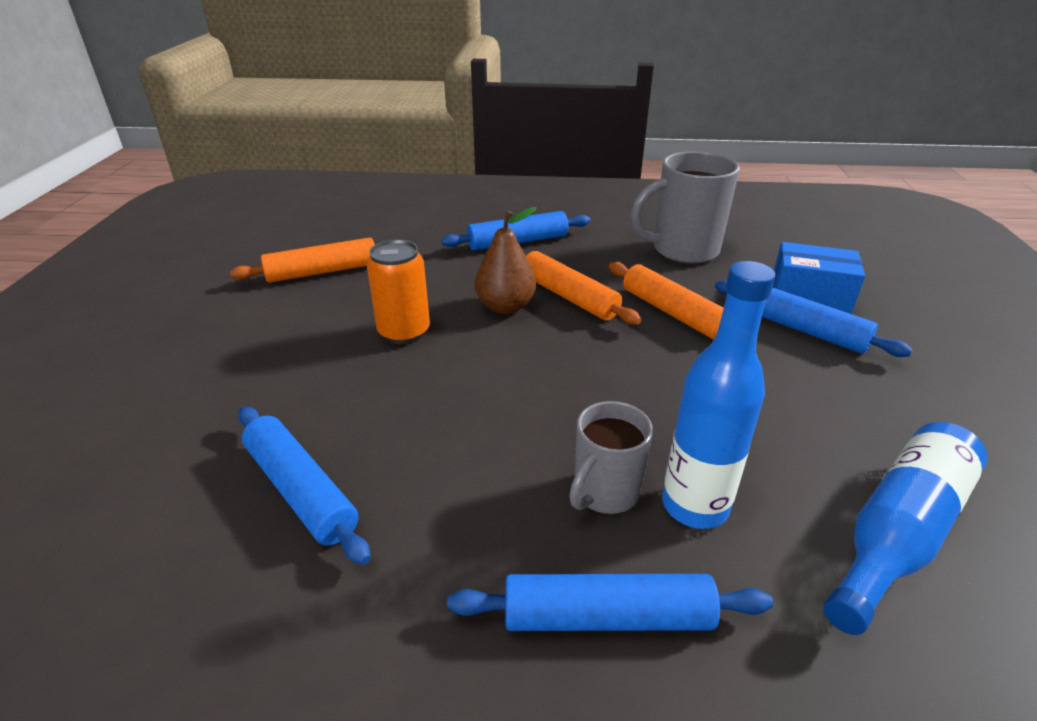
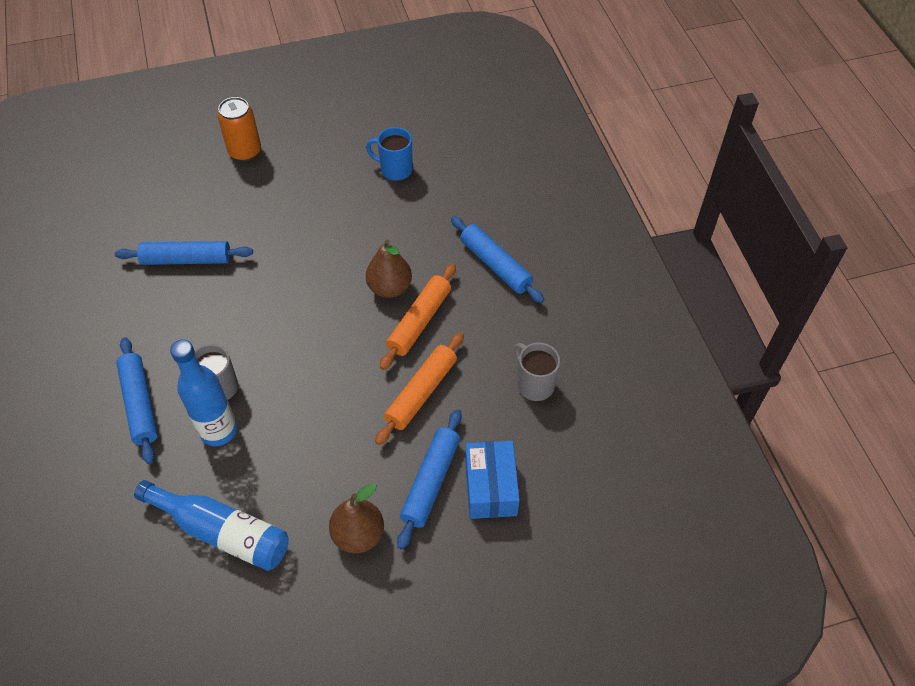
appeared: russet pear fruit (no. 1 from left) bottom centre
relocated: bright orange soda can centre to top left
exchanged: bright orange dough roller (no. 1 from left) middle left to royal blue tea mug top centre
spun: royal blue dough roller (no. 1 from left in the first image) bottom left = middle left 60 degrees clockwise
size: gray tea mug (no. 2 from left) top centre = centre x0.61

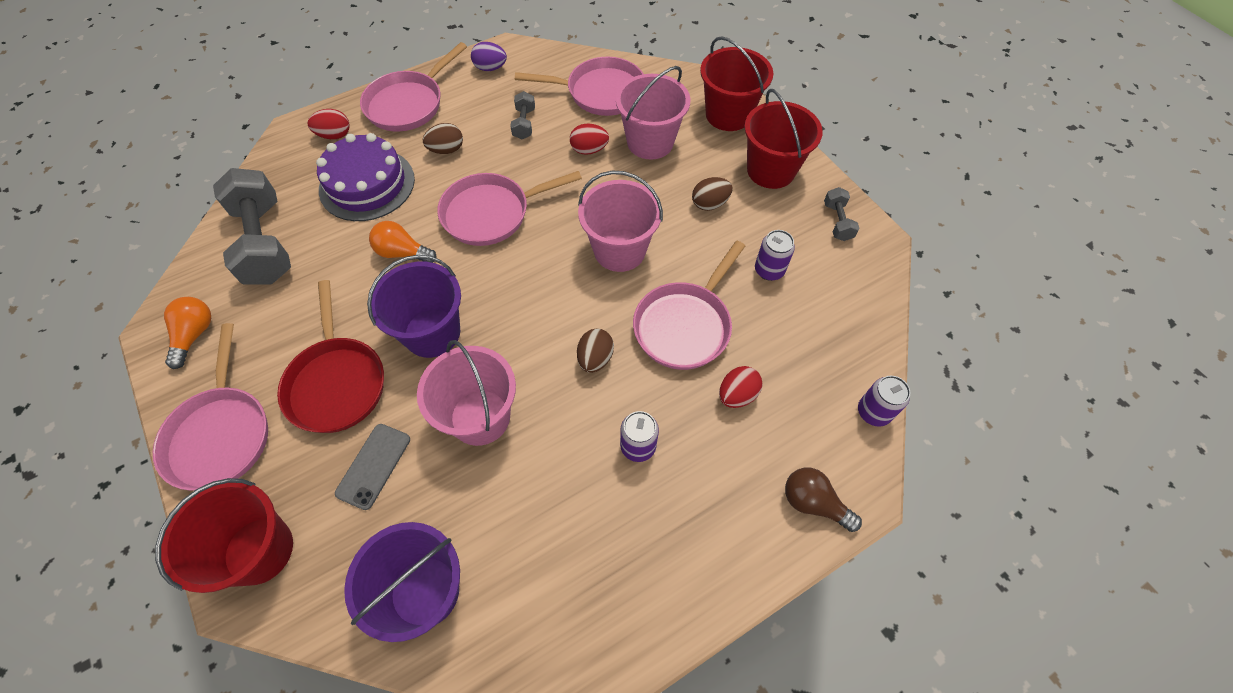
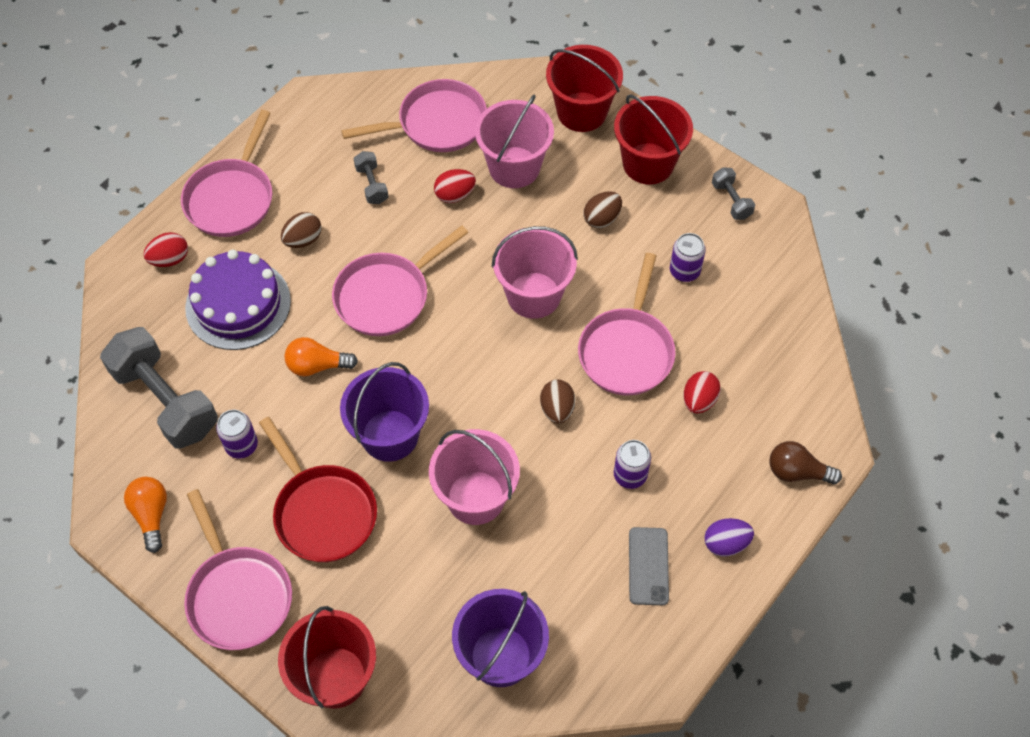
relocated: gray phone bottom left to bottom centre; royal purple toy egg top centre to bottom right; royal purple soda can (no. 3 from left in the first image) middle right to royal purple soda can (no. 1 from left) middle left

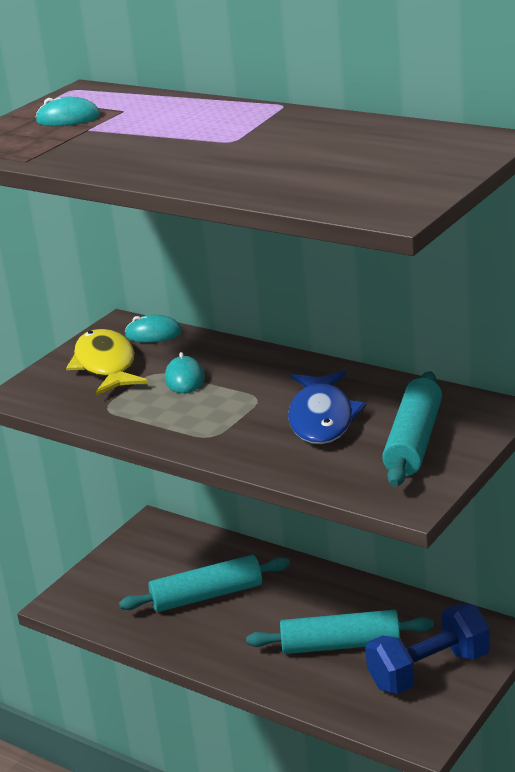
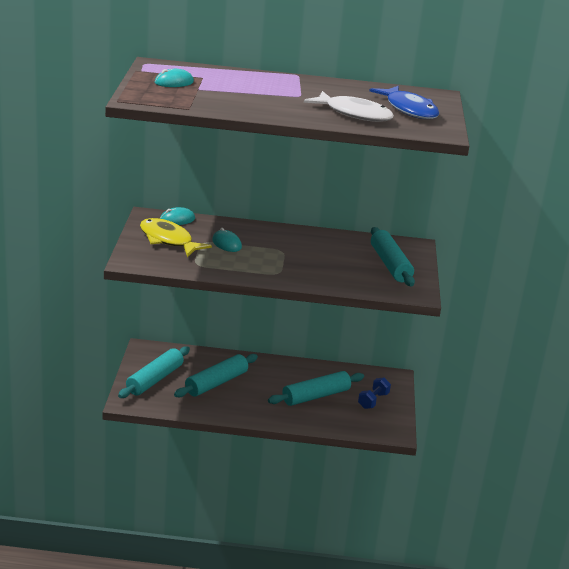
appeared: teal dough roller (no. 1 from left) middle left; white toy fish top centre
relocated: royal blue toy fish centre to top right
size: royal blue dumbbell bottom right = bottom centre x0.57

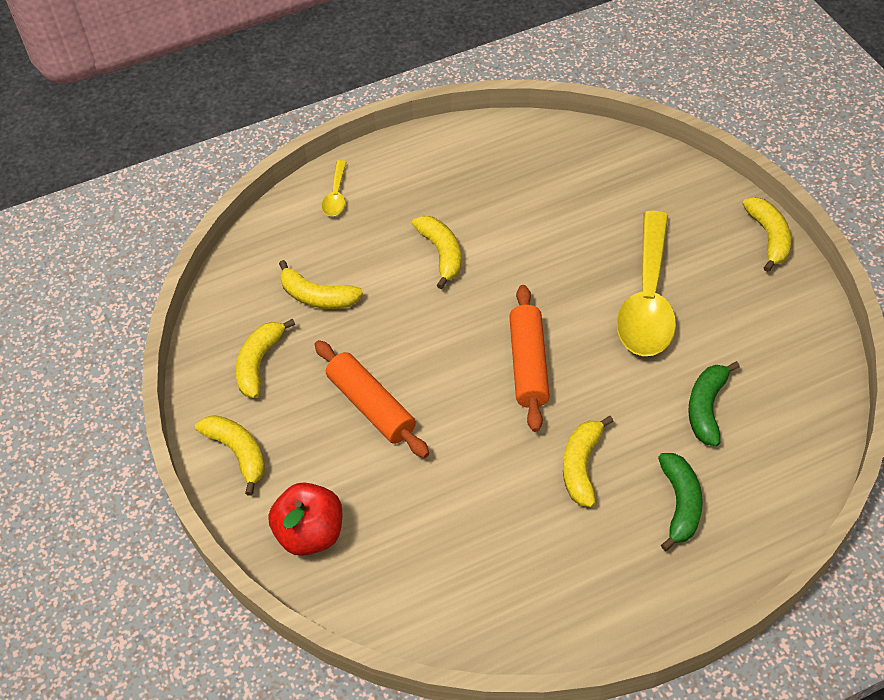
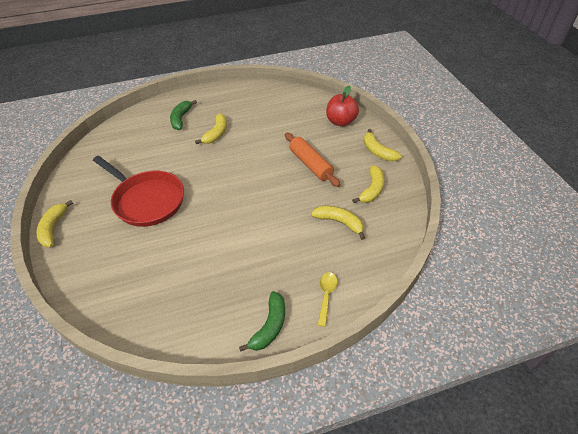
missing: bright yellow banana (no. 4 from left) centre; bright orange dough roller (no. 2 from left) centre
relocated: emerald banana (no. 2 from left) middle right to bottom centre
exchanged: bright yellow teaspoon (no. 2 from left) middle right to red pan middle left

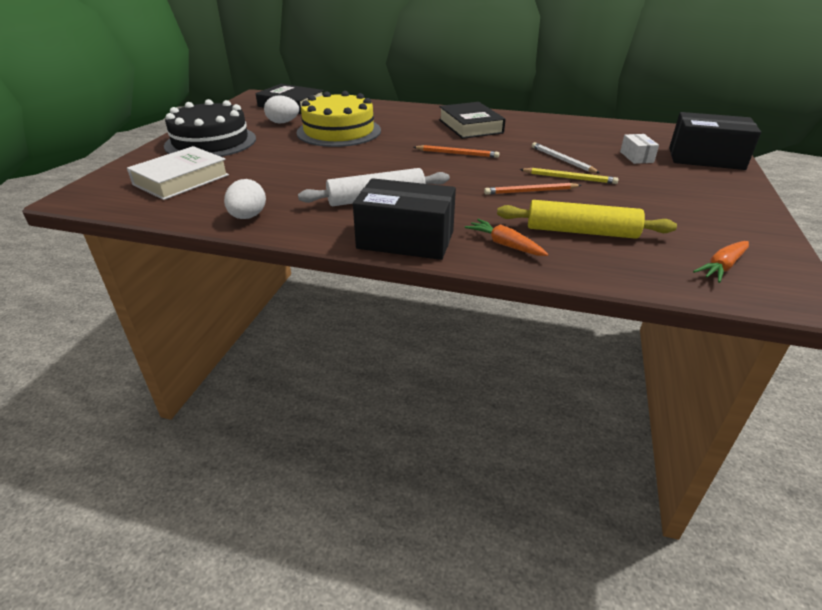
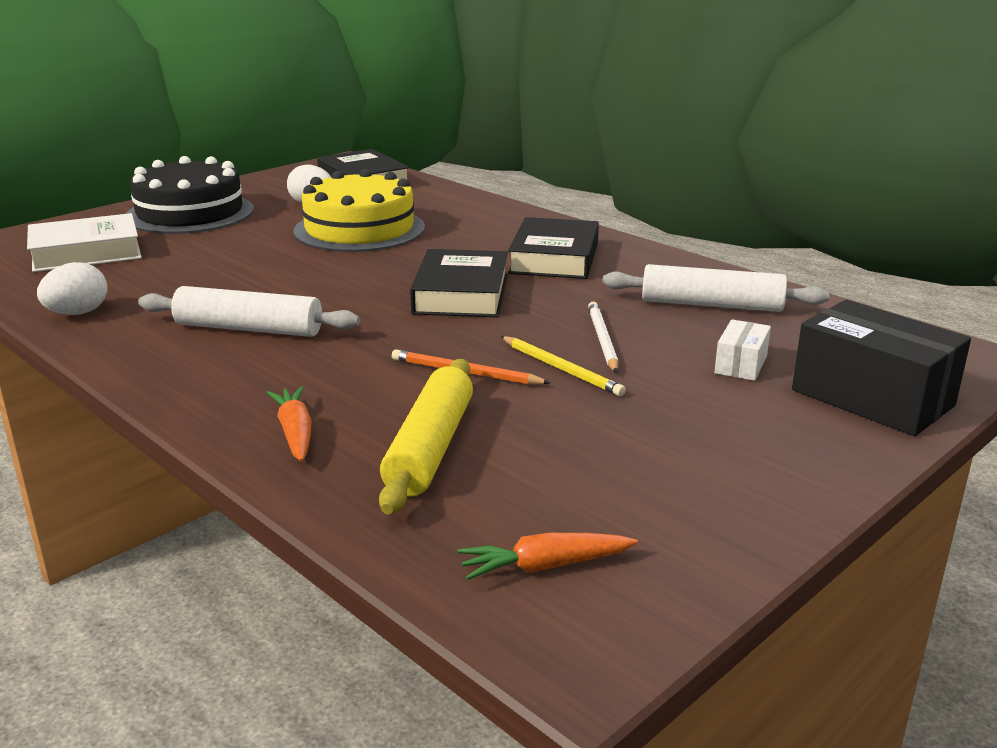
missing: black box (no. 1 from left) centre
appeared: white dough roller (no. 2 from left) middle right
exchanged: bright orange wooden pencil (no. 1 from left) top centre to black hardback (no. 2 from left) centre
spun: bright yellow dough roller middle right = centre 60 degrees clockwise

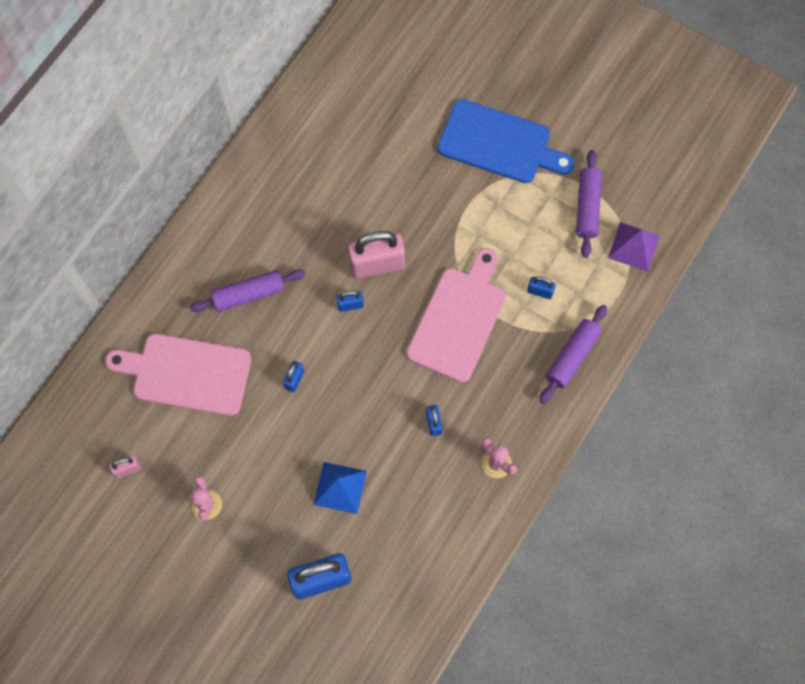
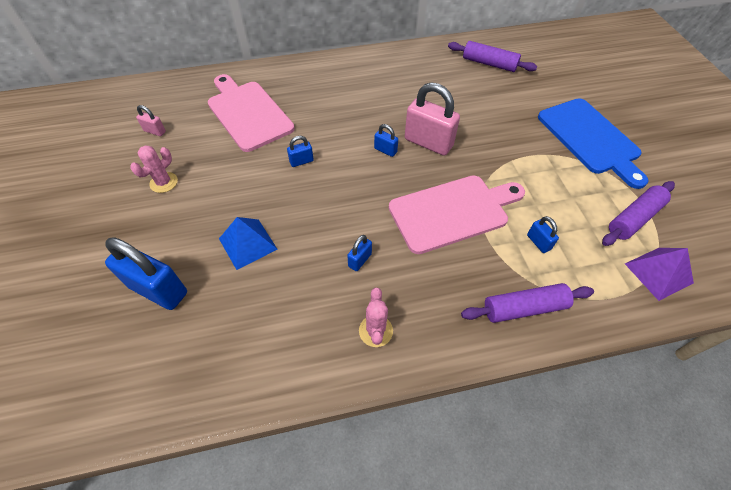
relocated: royal purple dough roller (no. 1 from left) middle left to top right

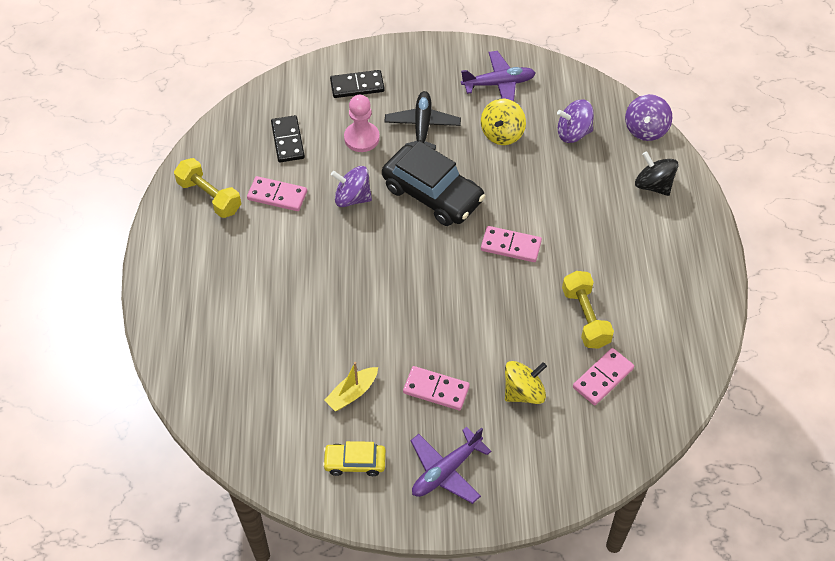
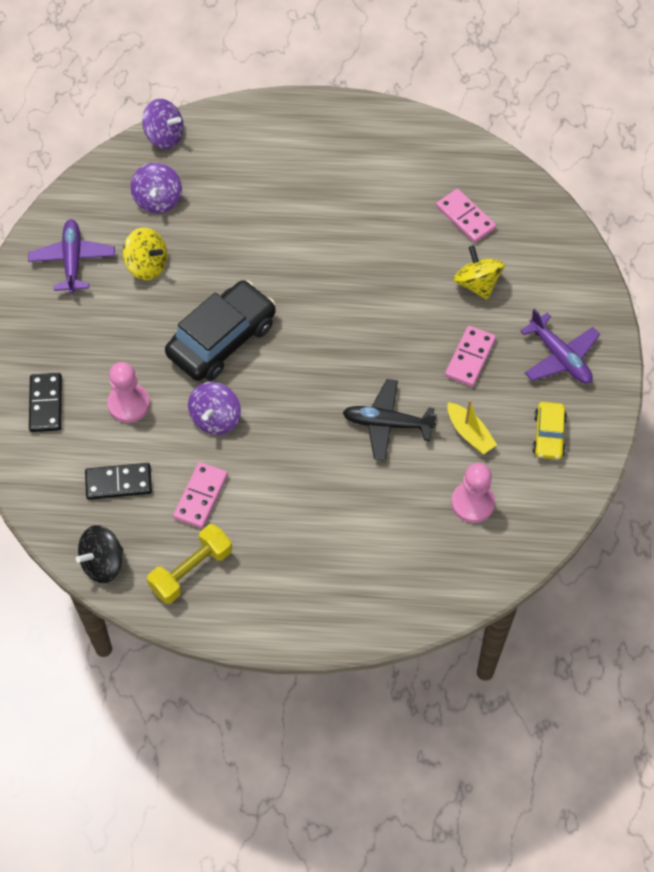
missing: rosy domino piece (no. 3 from left) centre; bright yellow dumbbell (no. 2 from left) middle right
appeared: rosy pawn (no. 2 from left) middle right
relocated: black toy plane top centre to centre; black spinning top top right to middle left

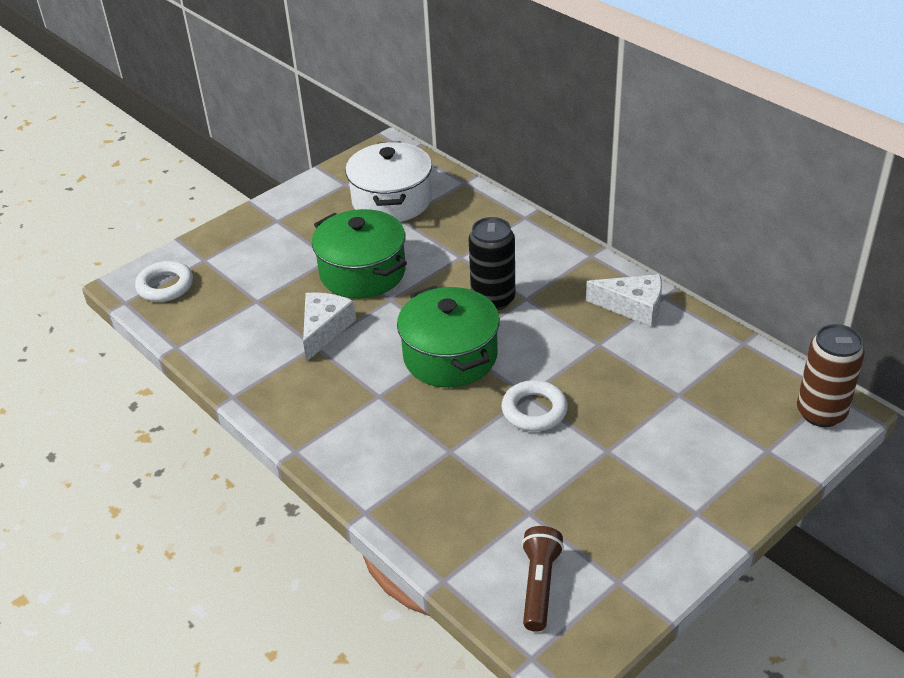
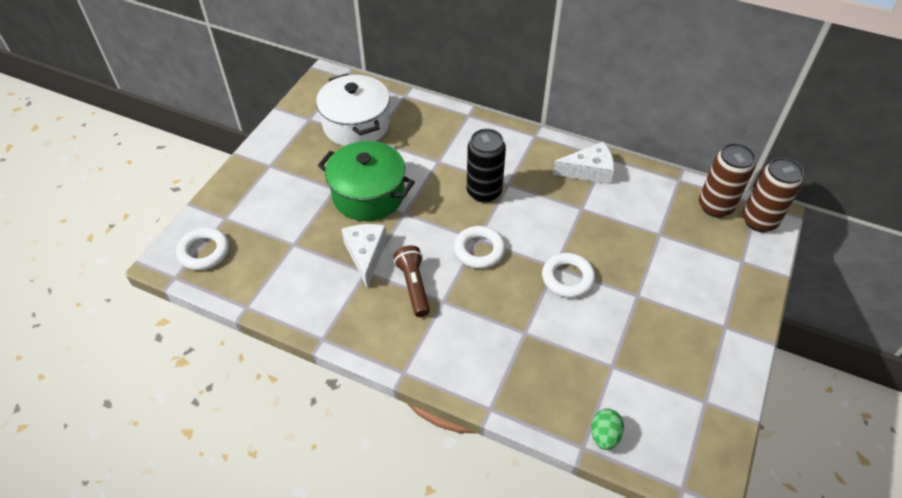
appeared: emerald toy egg bottom right; russet soda can (no. 1 from left) middle right
relocated: russet flashlight bottom centre to centre
exchanged: emerald stockpot (no. 2 from left) centre to white ring (no. 2 from left) centre

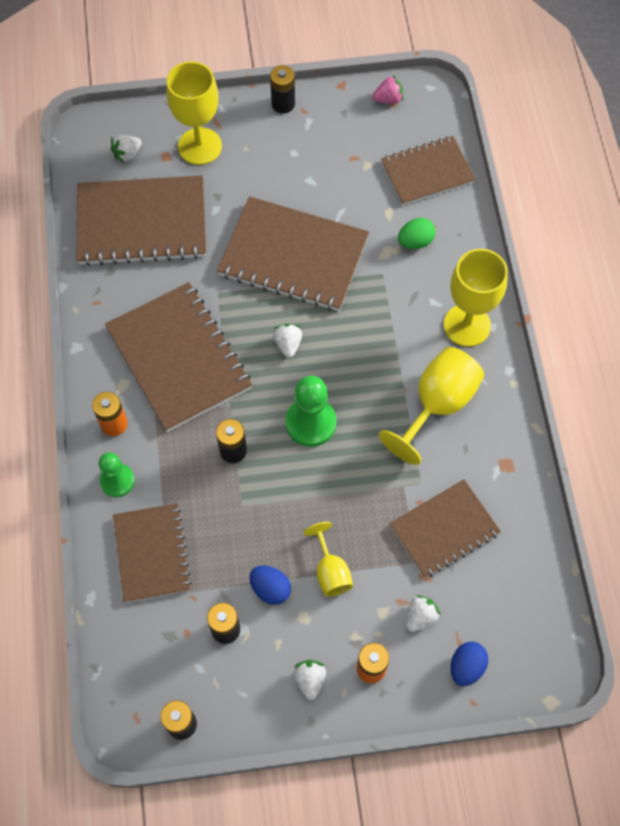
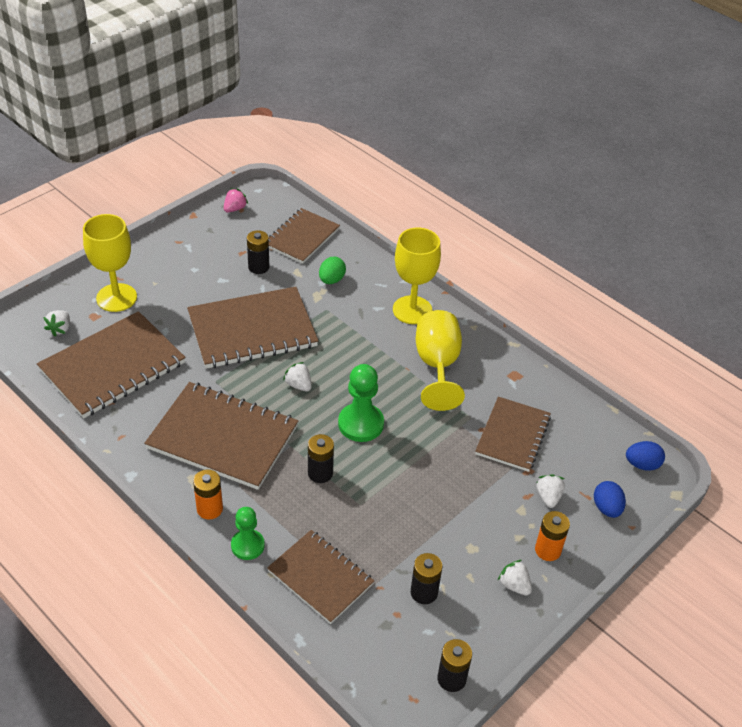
missing: bright yellow wine glass (no. 2 from left) bottom centre
relocated: royal blue toy egg (no. 1 from left in the first image) bottom centre to royal blue toy egg (no. 2 from left) middle right; black battery (no. 4 from left in the first image) top centre to black battery (no. 1 from left) centre

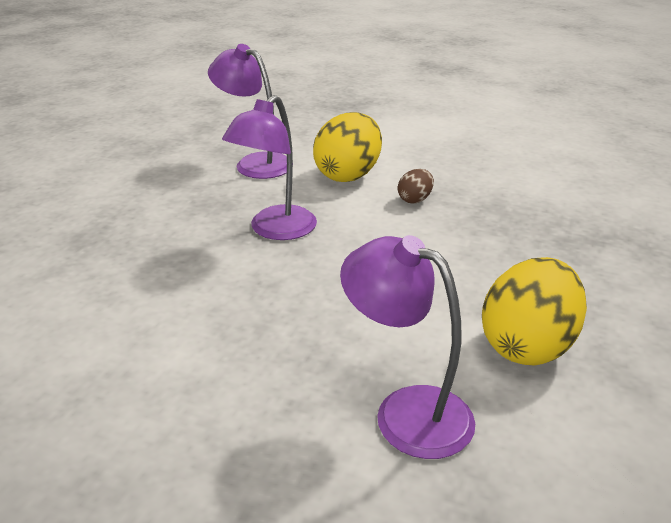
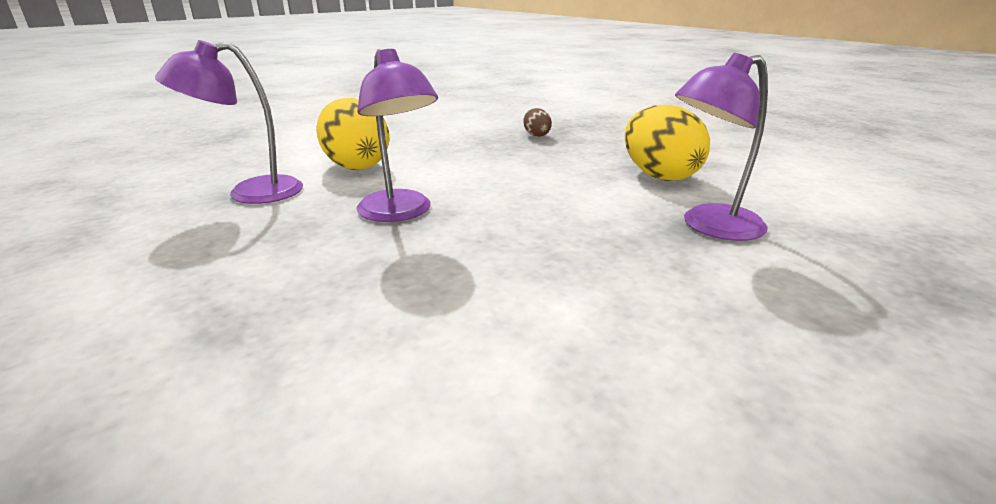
relocated: russet toy egg centre to top centre

